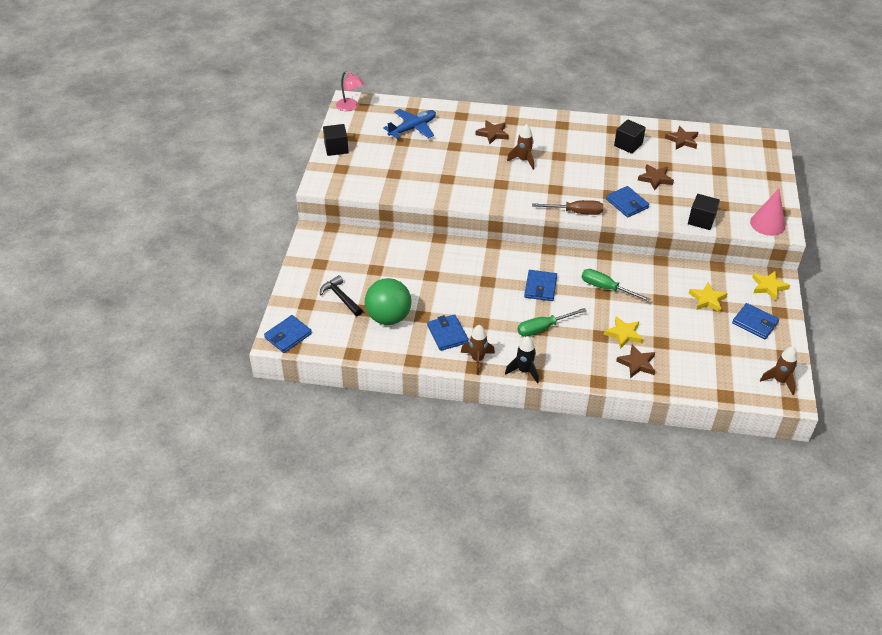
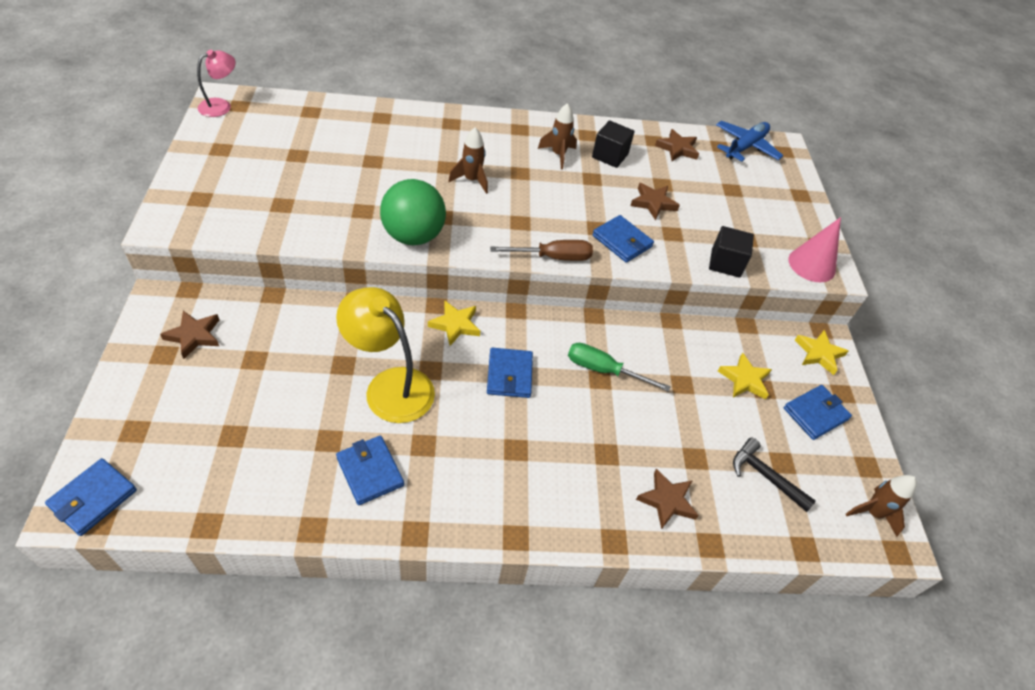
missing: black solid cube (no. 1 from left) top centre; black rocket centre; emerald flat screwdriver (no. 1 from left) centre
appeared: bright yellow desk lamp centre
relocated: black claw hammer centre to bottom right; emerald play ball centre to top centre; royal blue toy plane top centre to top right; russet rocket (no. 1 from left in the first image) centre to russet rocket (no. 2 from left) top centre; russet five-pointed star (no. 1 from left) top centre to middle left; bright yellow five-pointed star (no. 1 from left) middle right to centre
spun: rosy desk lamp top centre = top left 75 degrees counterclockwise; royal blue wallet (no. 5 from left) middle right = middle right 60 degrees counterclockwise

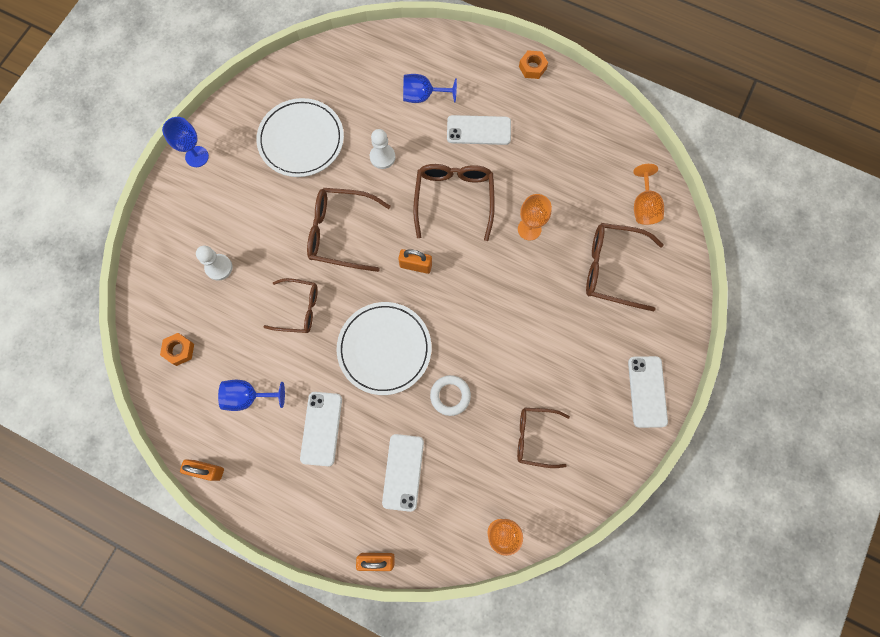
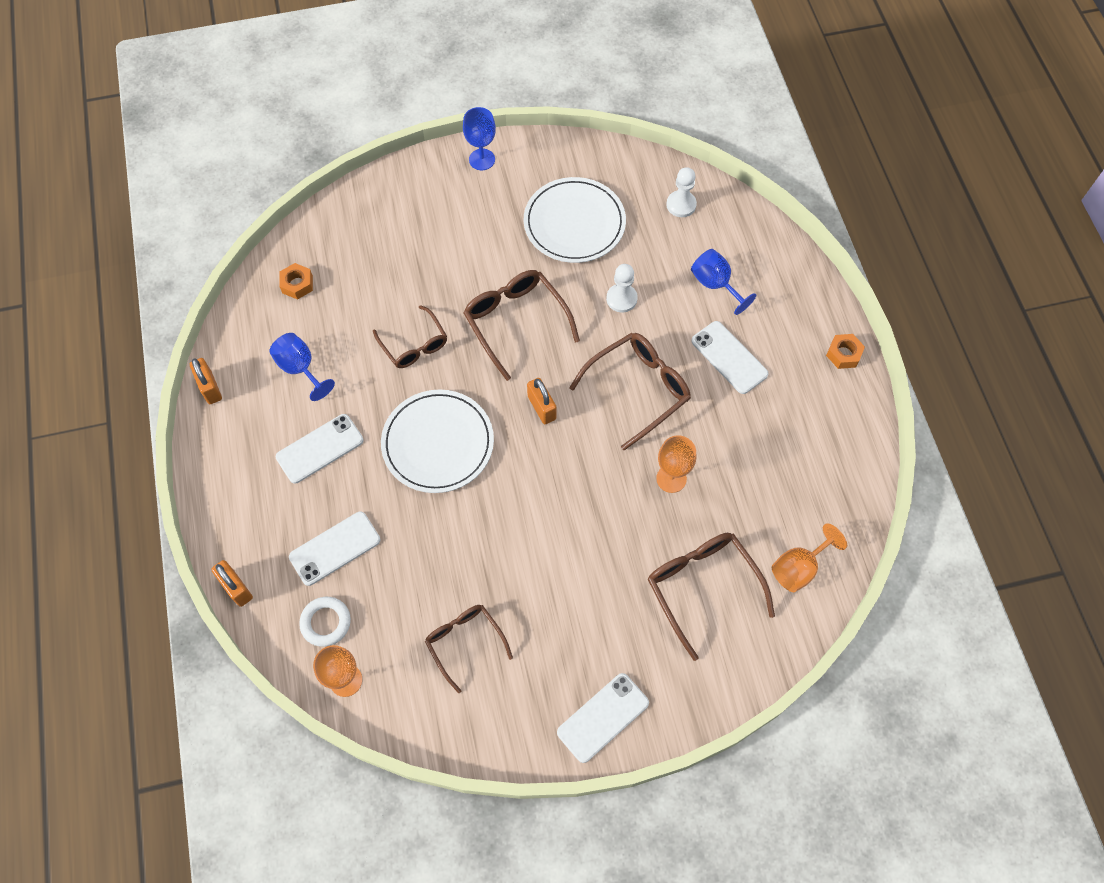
relocated: white pawn (no. 1 from left in the first image) middle left to white pawn (no. 2 from left) top centre; white ring centre to bottom left

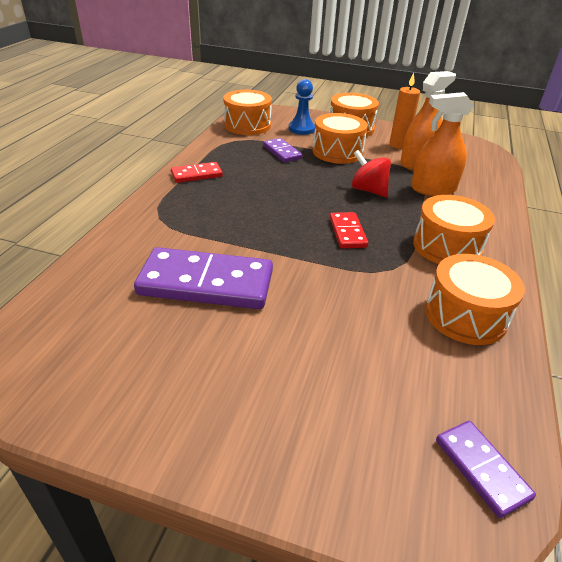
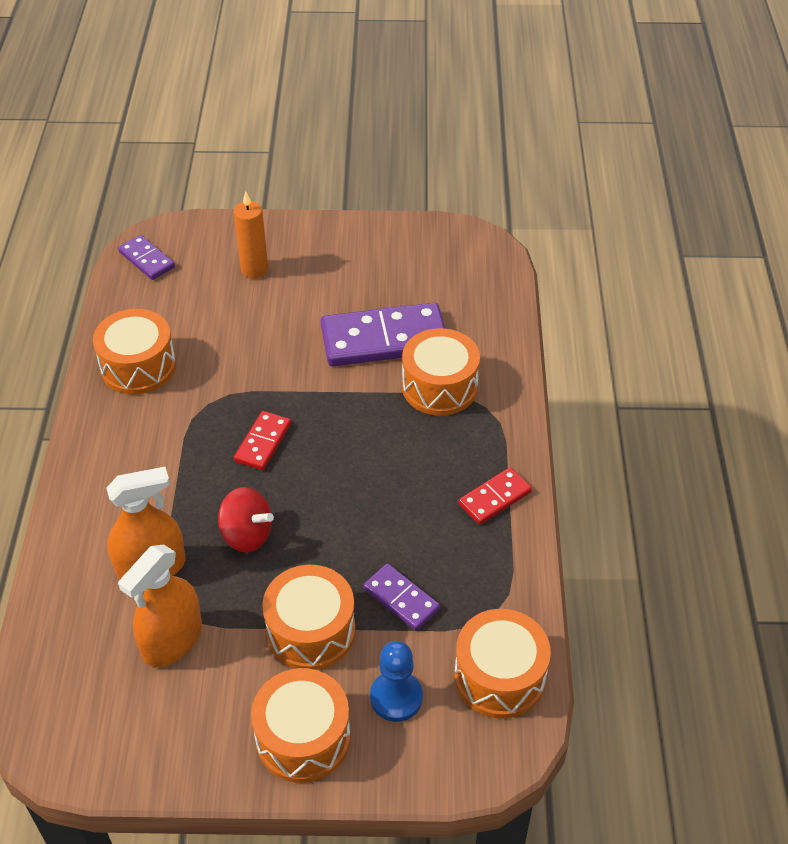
relocated: bright orange wax candle top right to top left; bright orange toy drum (no. 4 from left) middle right to centre
spun: red domino piece (no. 2 from left in the first image) centre = middle left 45 degrees clockwise

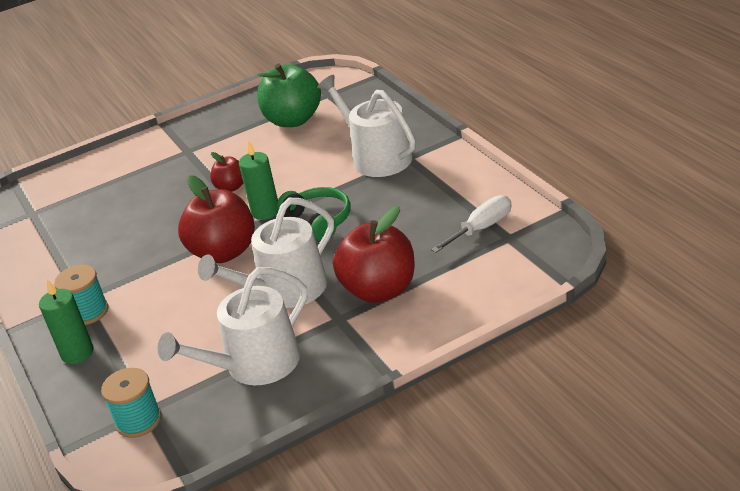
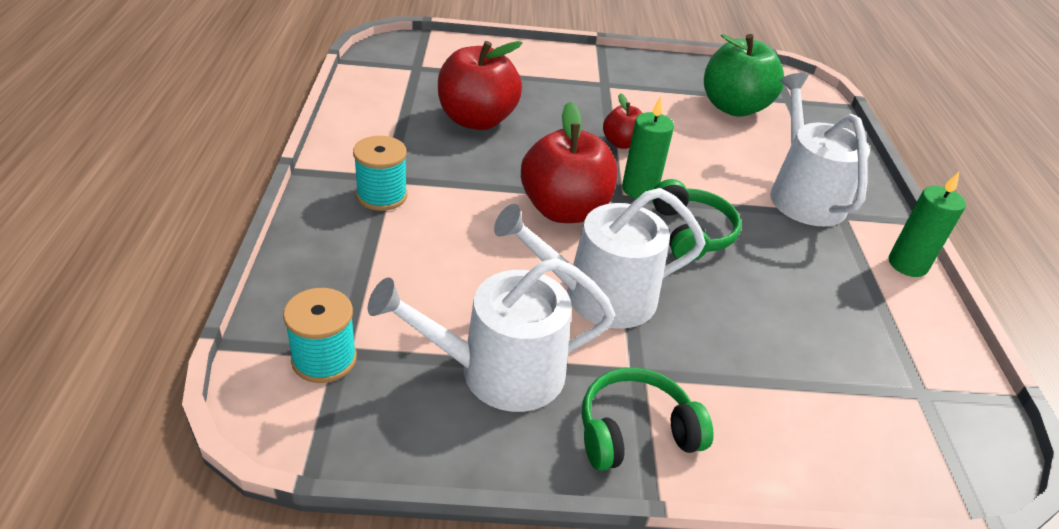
missing: white flat screwdriver centre
appeared: emerald over-ear headphones (no. 1 from left) bottom centre
relocated: emerald wax candle (no. 1 from left in the first image) middle left to emerald wax candle (no. 2 from left) middle right; red apple (no. 3 from left in the first image) centre to red apple (no. 1 from left) top centre

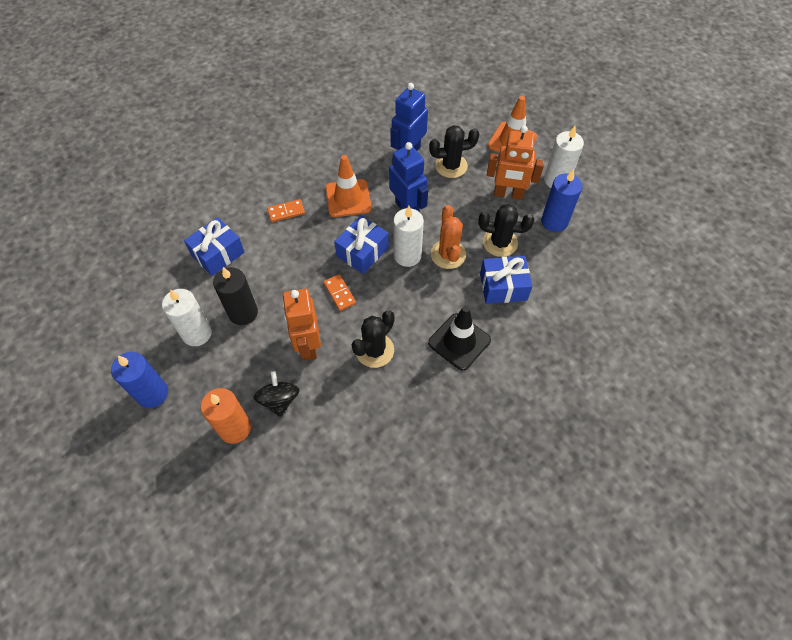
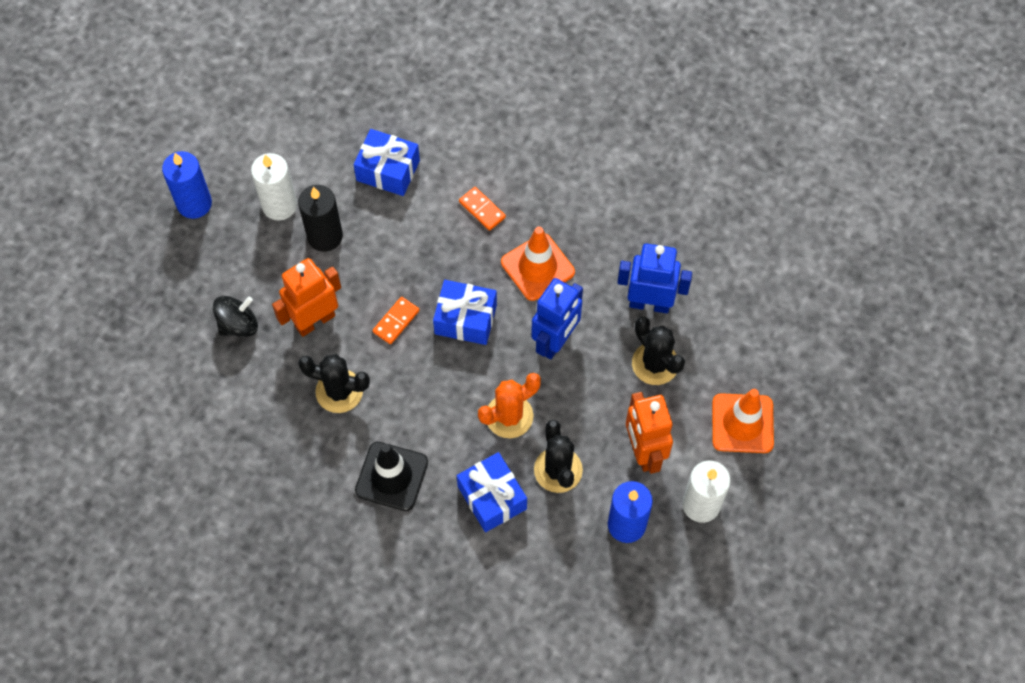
missing: bright orange wax candle middle left; white wax candle (no. 2 from left) centre

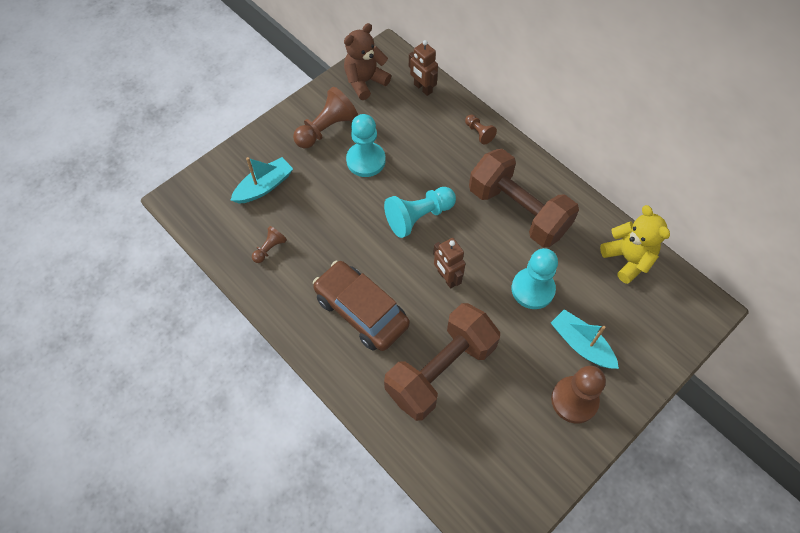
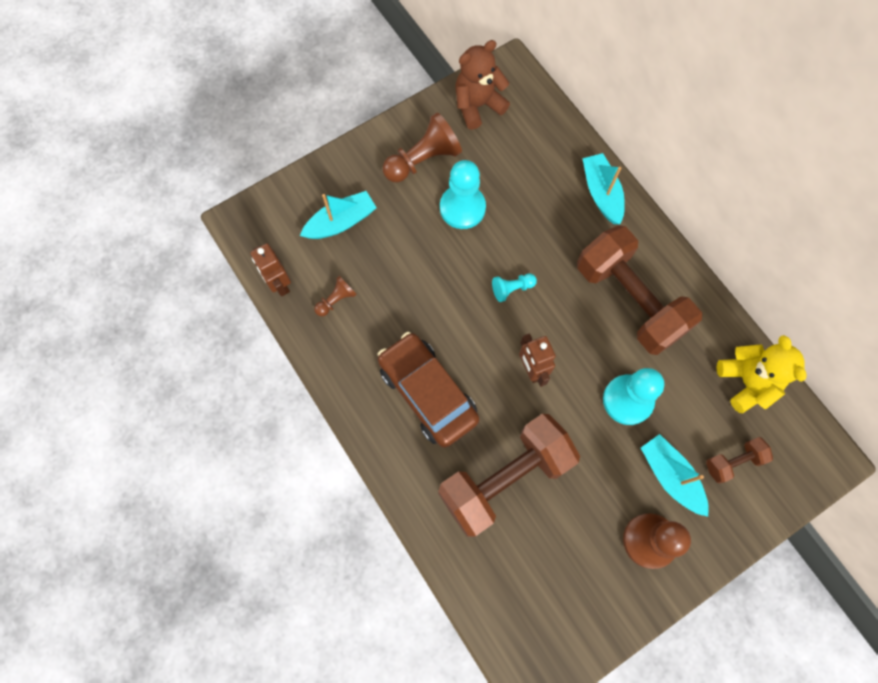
appeared: russet dumbbell (no. 3 from left) bottom right
relocated: russet toy robot (no. 1 from left) top centre to middle left
exchanged: russet pawn (no. 3 from left) top centre to teal boat (no. 2 from left) top right
size: teal pawn (no. 2 from left) centre = centre x0.53

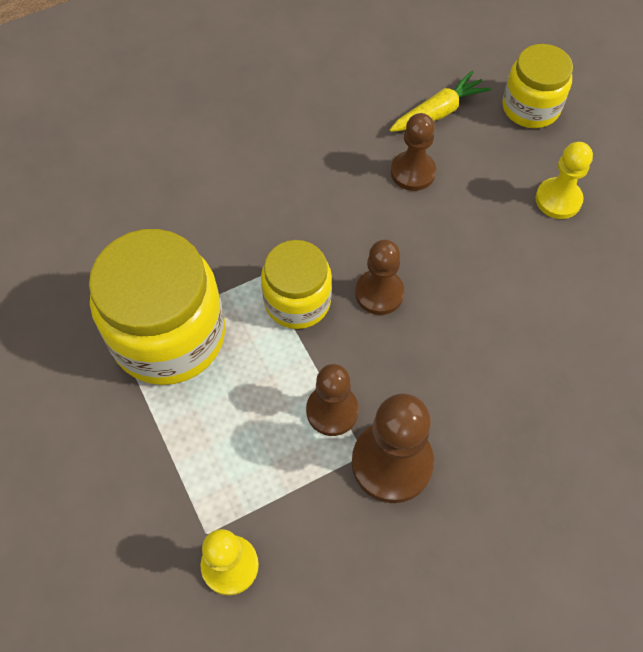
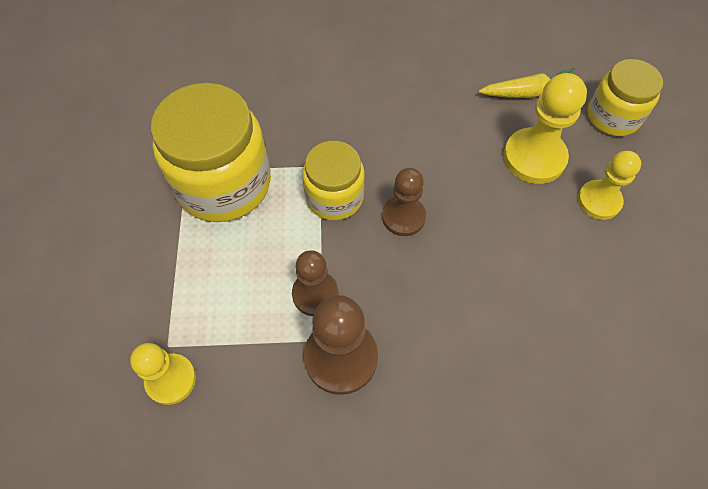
missing: russet pawn (no. 4 from left) top centre
appeared: bright yellow pawn (no. 2 from left) top right

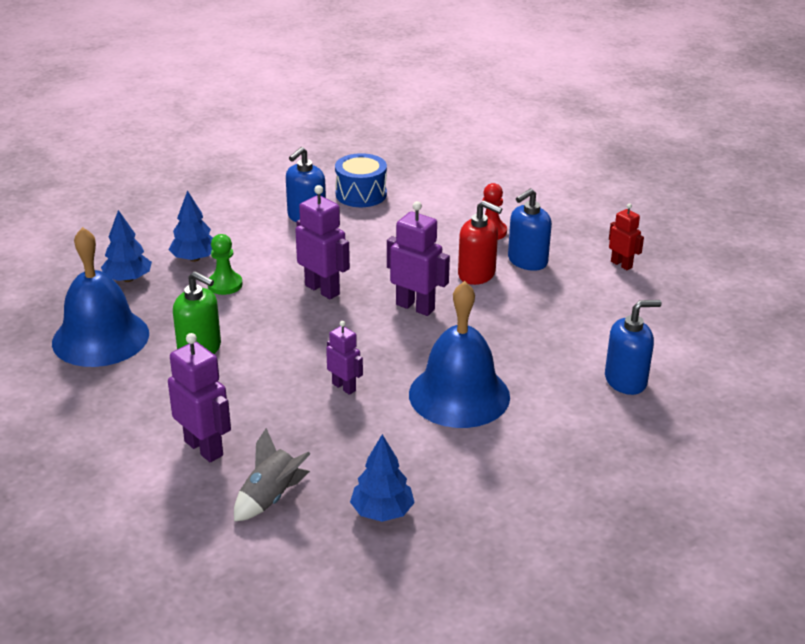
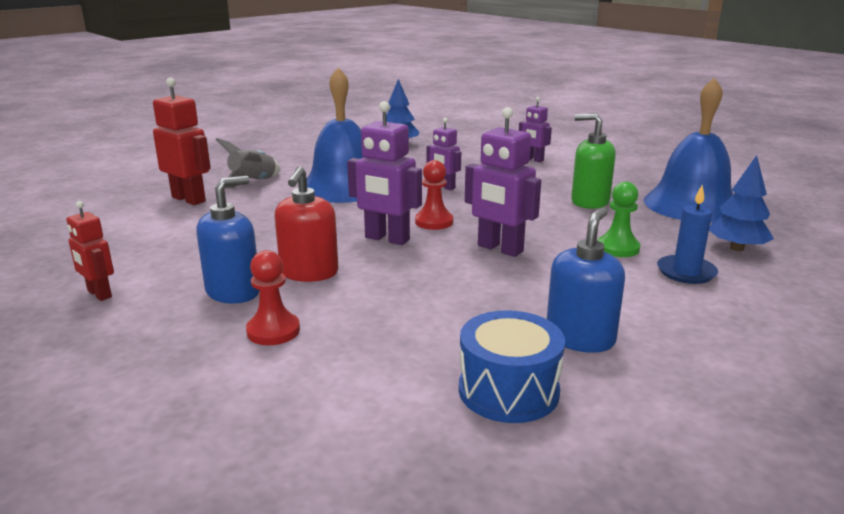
appeared: red pawn (no. 2 from left) centre
relocated: gray rocket bottom centre to top left
exchanged: royal blue fir tree (no. 2 from left) middle left to royal blue wax candle middle right; royal blue soap dispenser (no. 3 from left) middle right to red toy robot (no. 2 from left) top left
spun: red soap dispenser centre = centre 105 degrees counterclockwise
size: royal purple toy robot (no. 1 from left in the first image) middle left = top centre x0.61

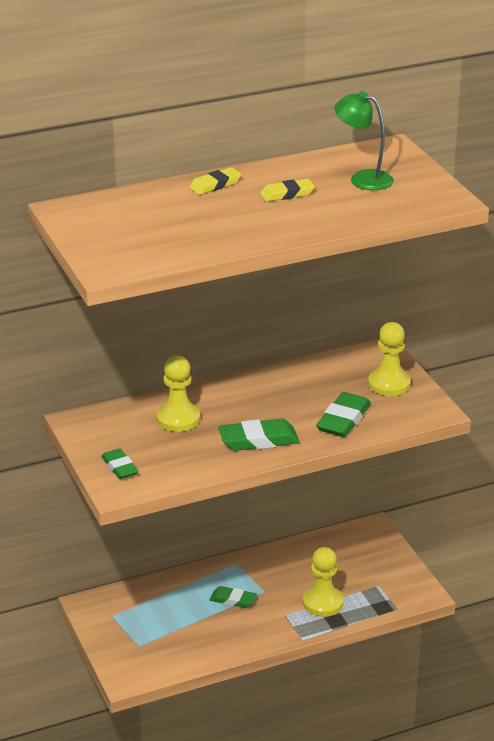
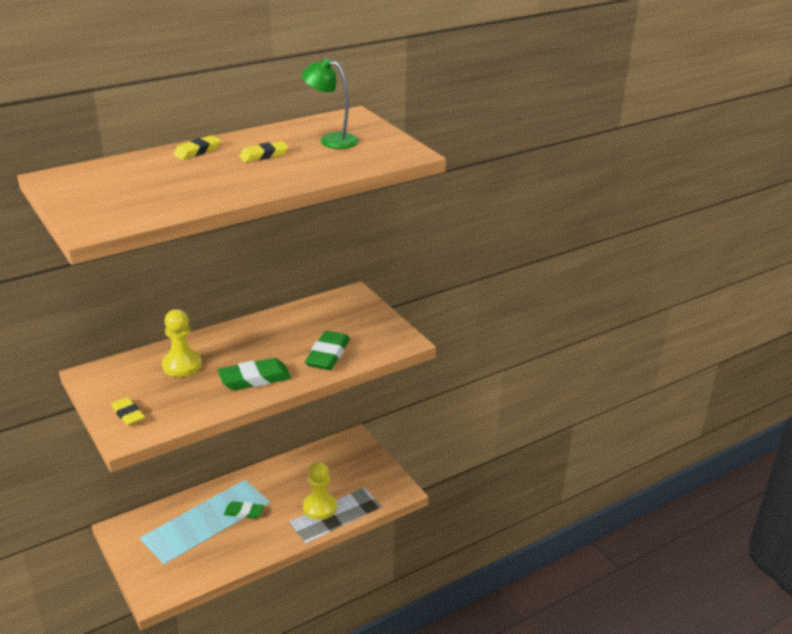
missing: bright yellow pawn (no. 3 from left) middle right
colour: emerald eraser (no. 1 from left) middle left to bright yellow eraser (no. 1 from left) middle left

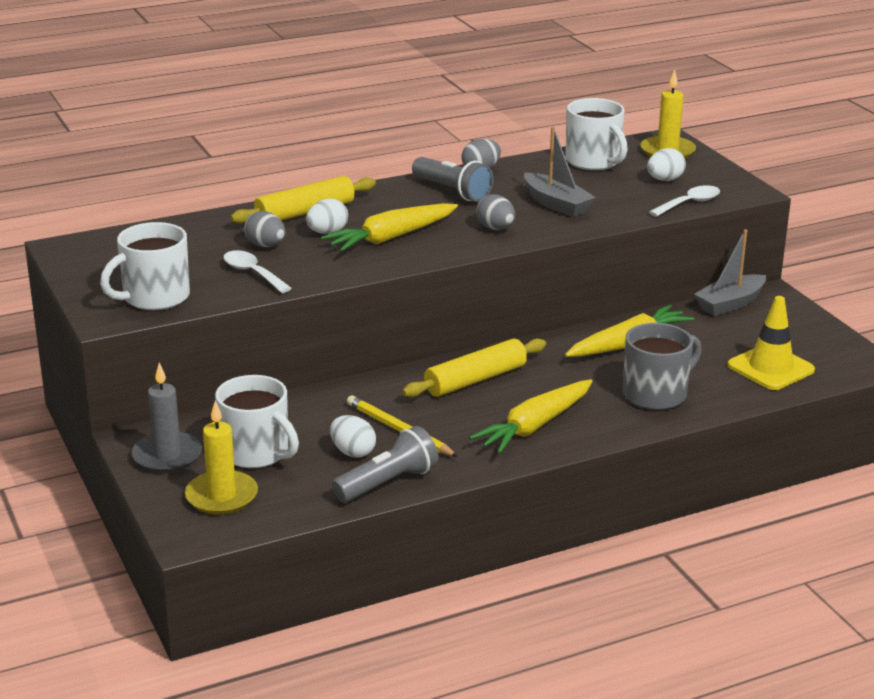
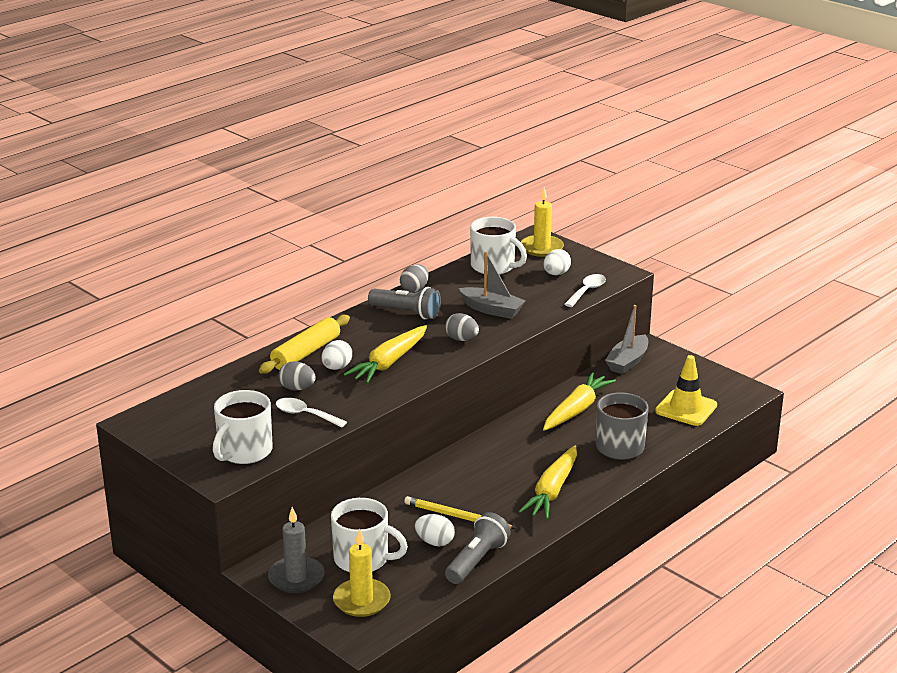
missing: bright yellow dough roller (no. 2 from left) centre

